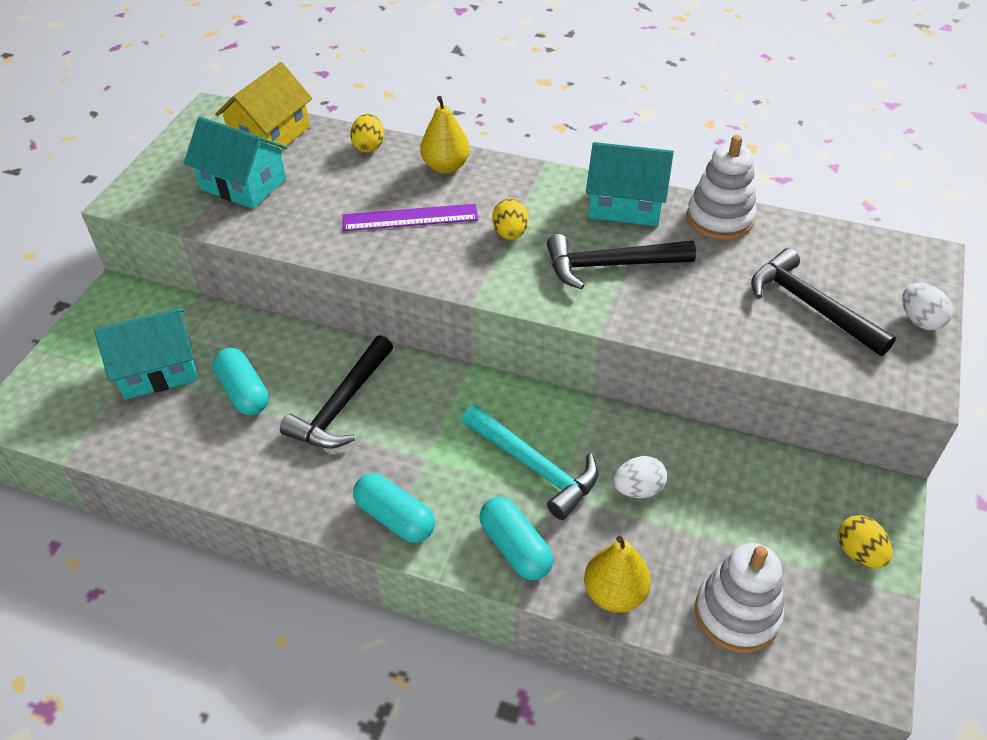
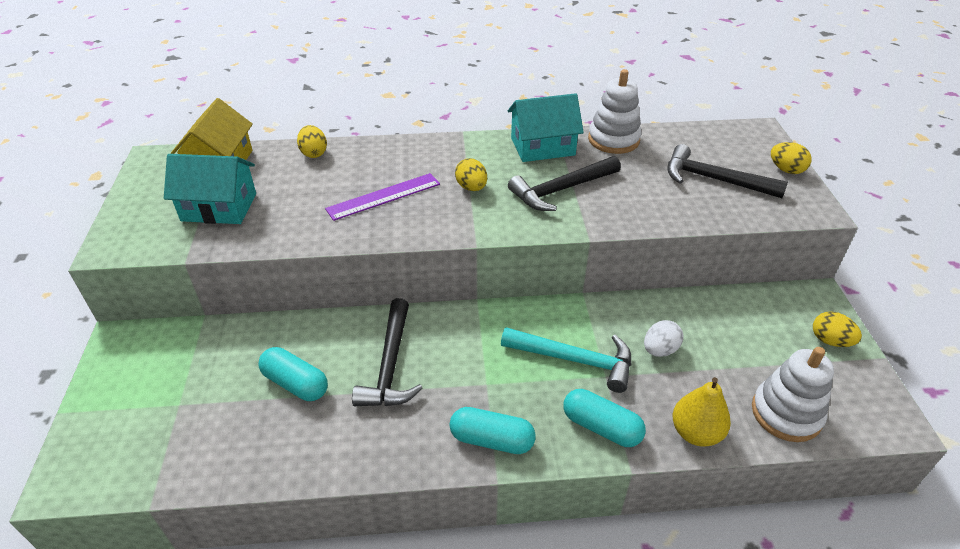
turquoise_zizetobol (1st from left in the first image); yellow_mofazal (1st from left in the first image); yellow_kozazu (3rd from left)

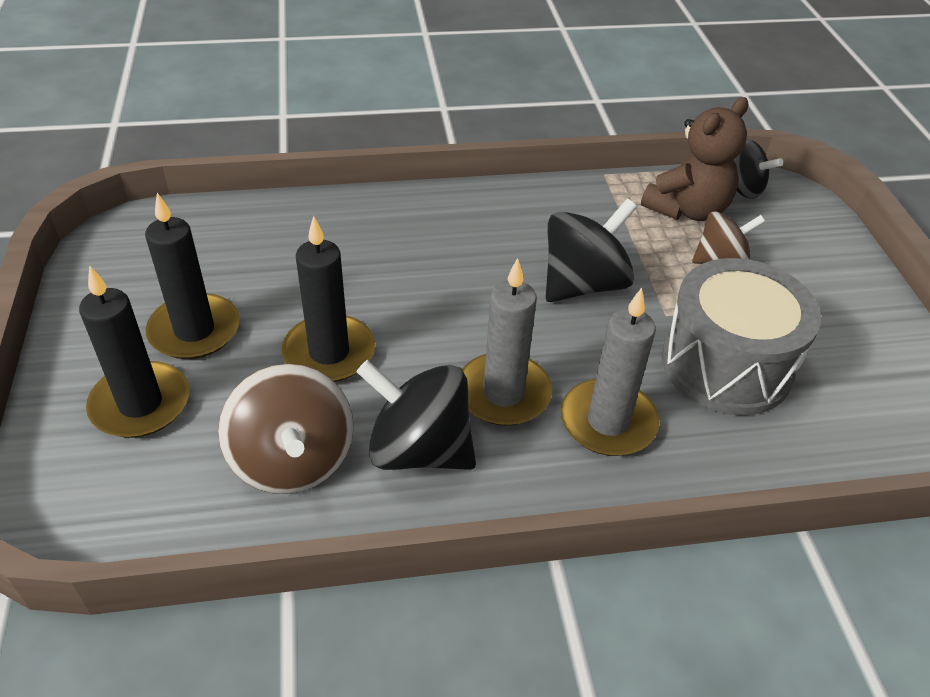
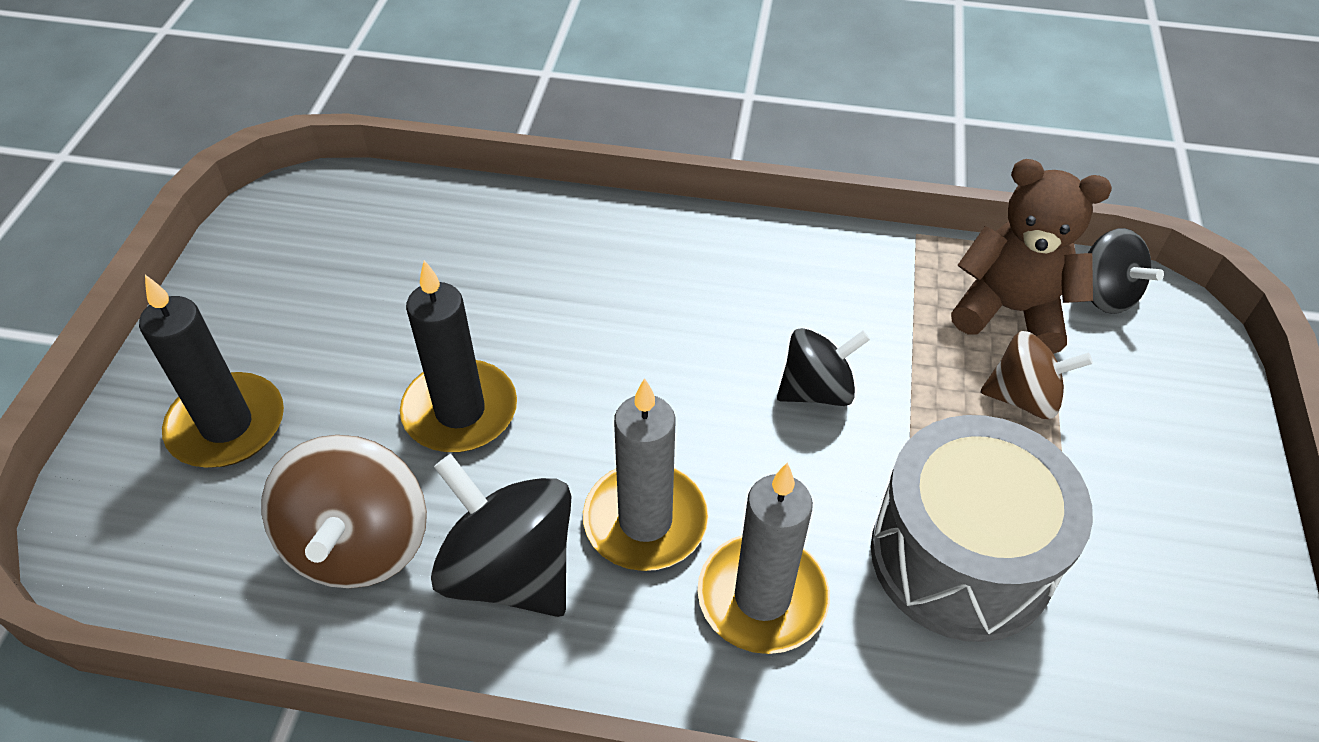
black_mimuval (2nd from left in the first image); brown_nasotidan; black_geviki (2nd from left)

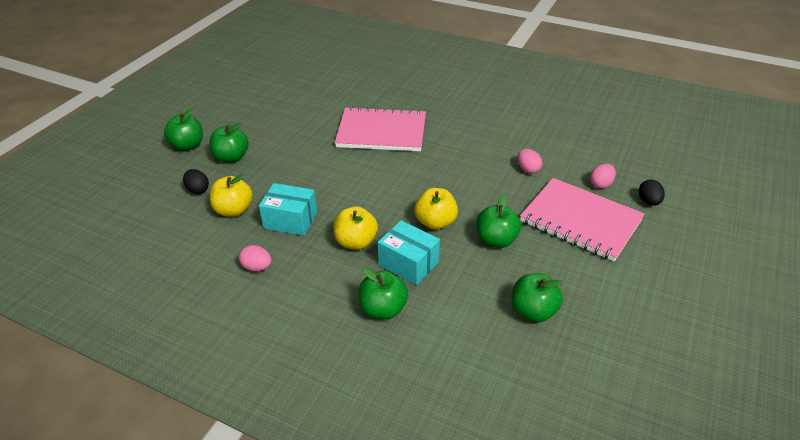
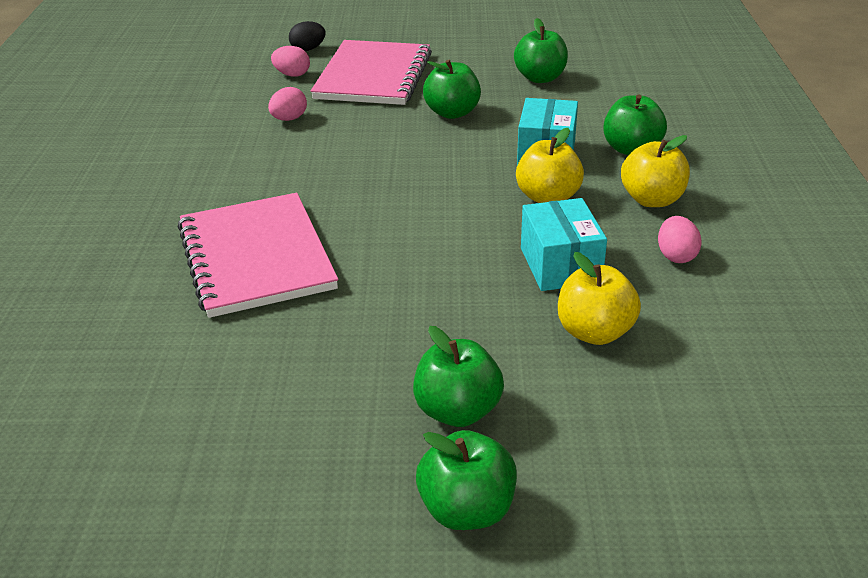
black_kozazu (1st from left in the first image); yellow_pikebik (3rd from left)

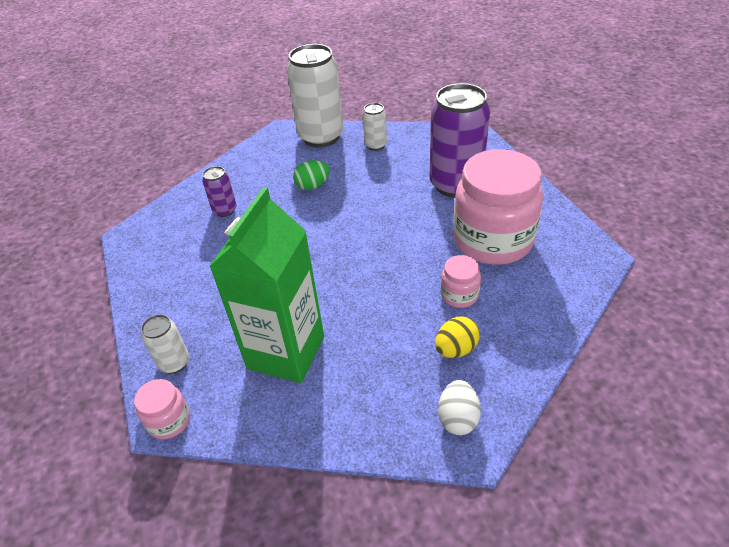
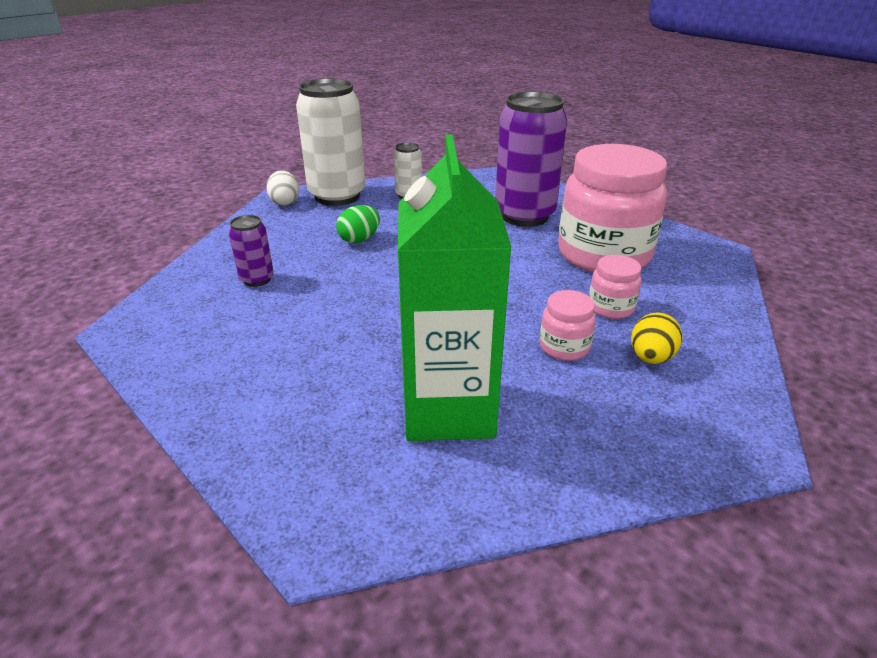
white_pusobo (1st from left in the first image); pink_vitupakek (1st from left); white_kozazu

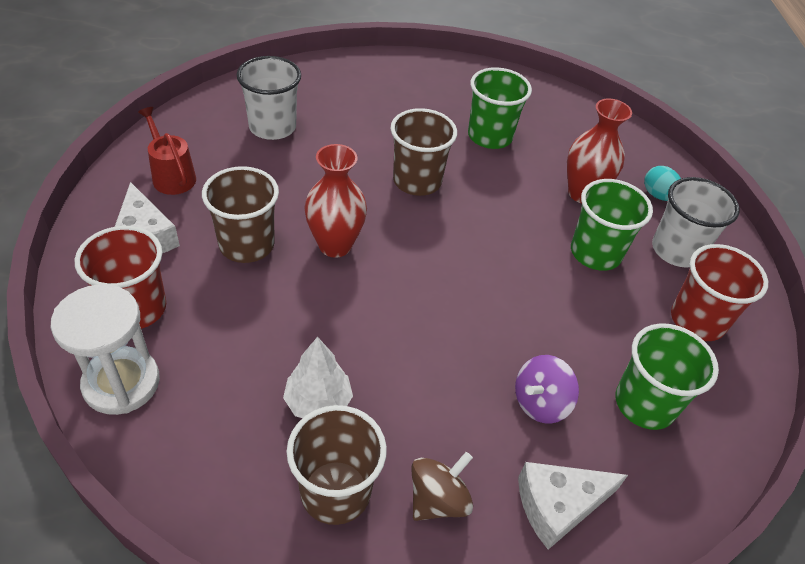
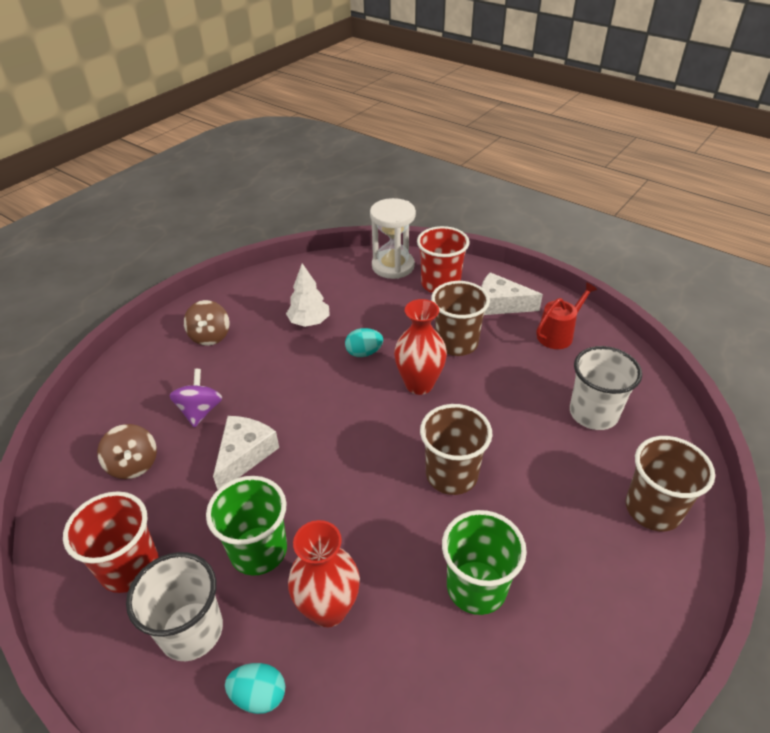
turquoise_kozazu (2nd from left); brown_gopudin (3rd from left); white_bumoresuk (1st from left); brown_geviki (1st from left); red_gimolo

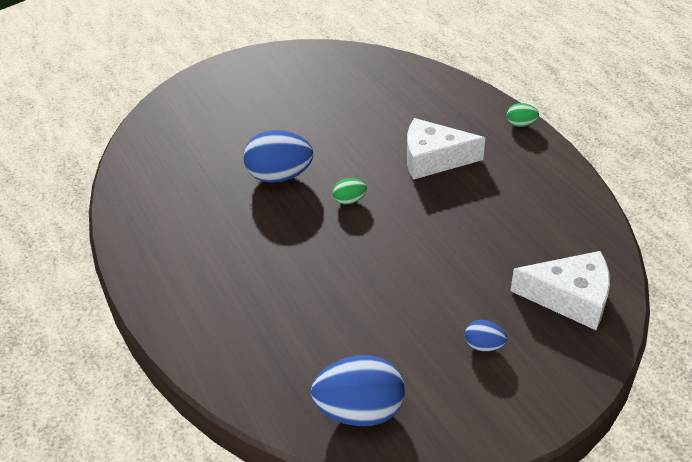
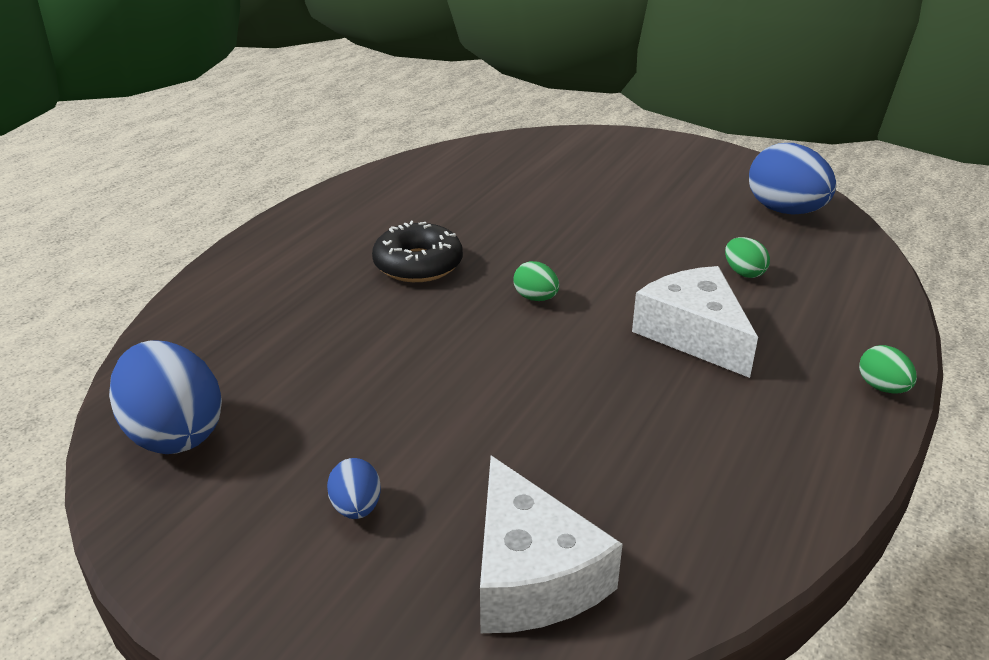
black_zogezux; green_kozazu (2nd from left); blue_kozazu (3rd from left)

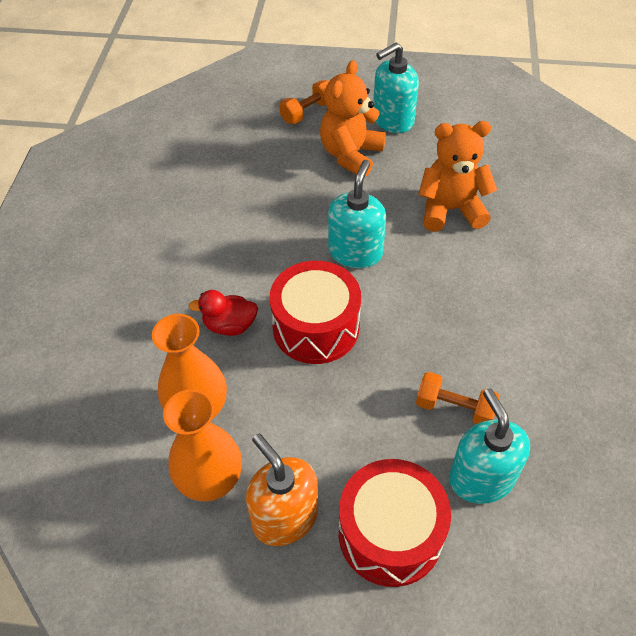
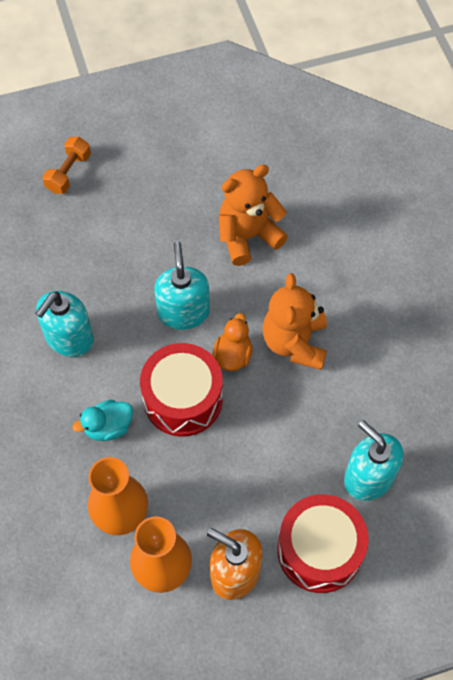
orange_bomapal (2nd from left in the first image); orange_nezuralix; orange_nasotidan (2nd from left); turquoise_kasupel (1st from left); turquoise_nezuralix

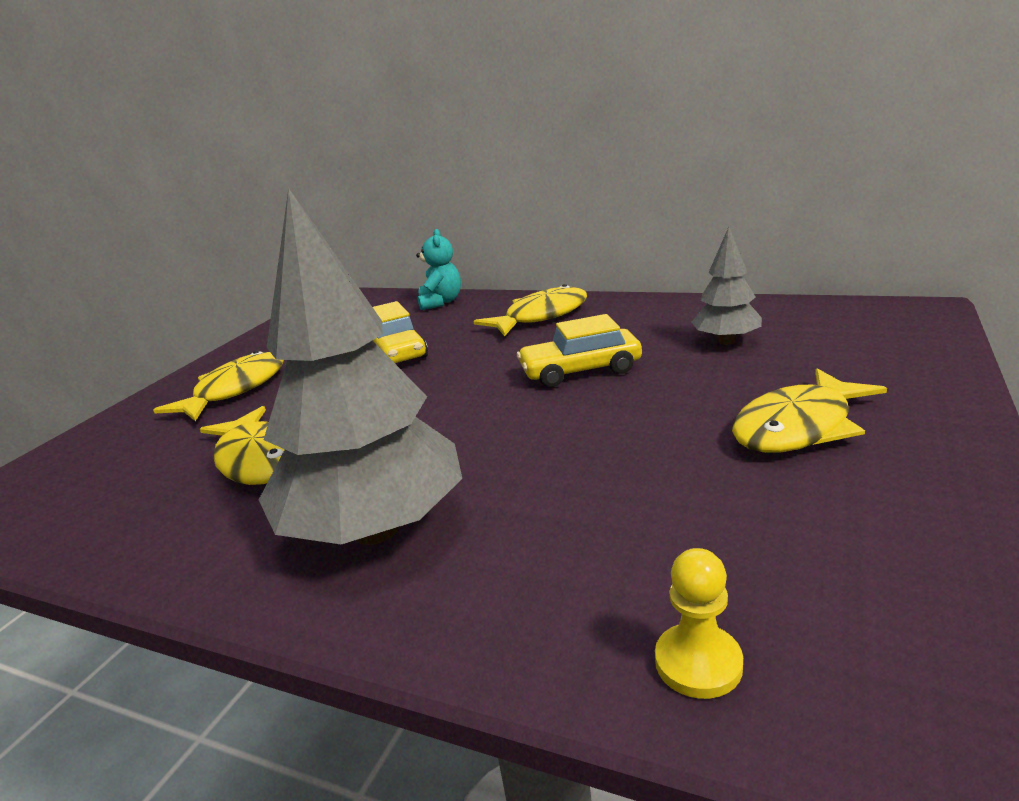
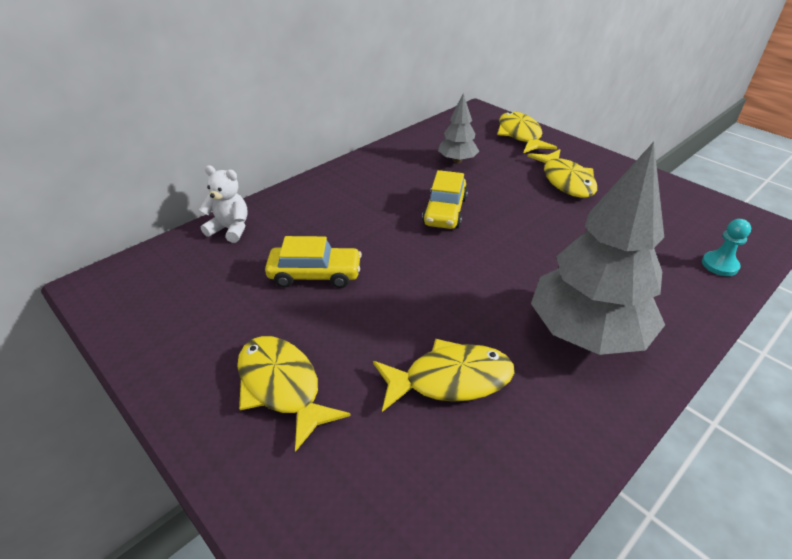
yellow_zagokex (3rd from left); white_nasotidan; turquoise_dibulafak

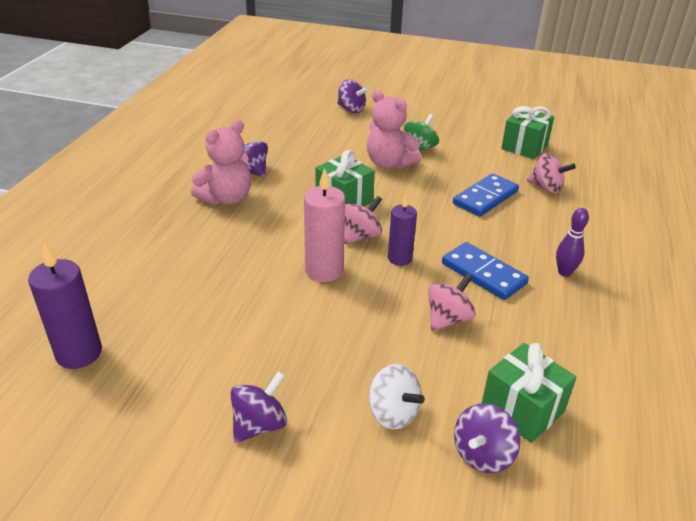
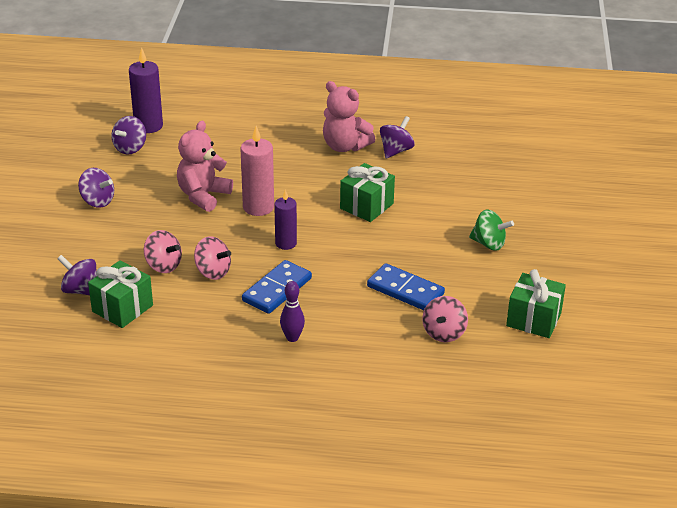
white_geviki; purple_geviki (3rd from left); pink_geviki (1st from left); pink_nasotidan (1st from left)

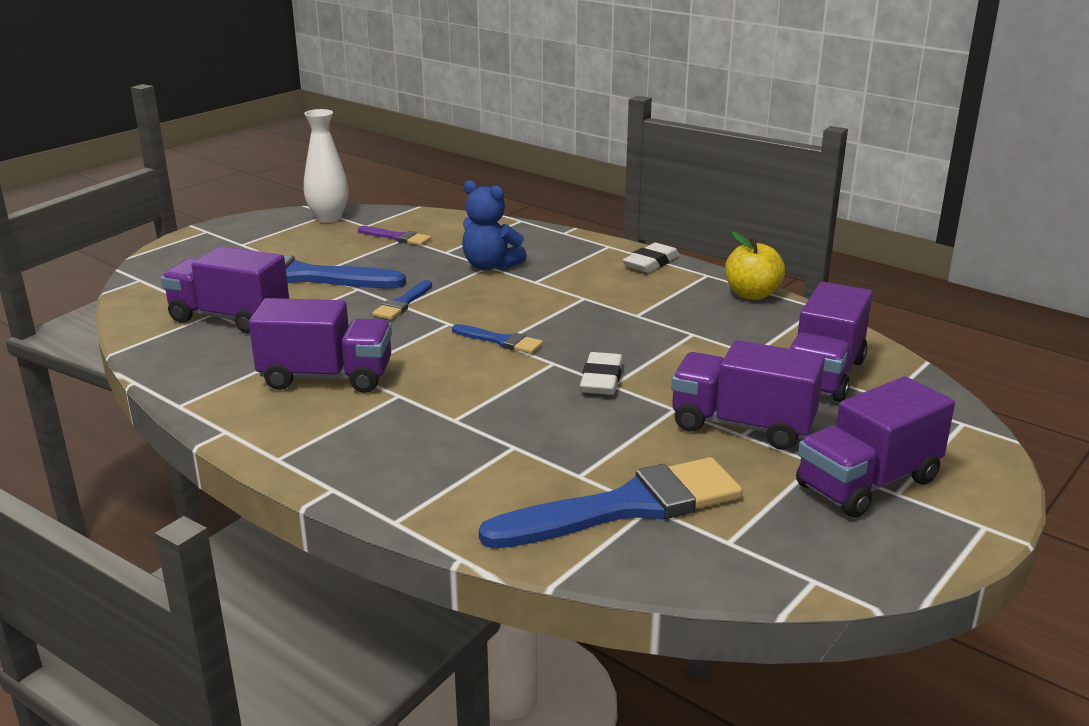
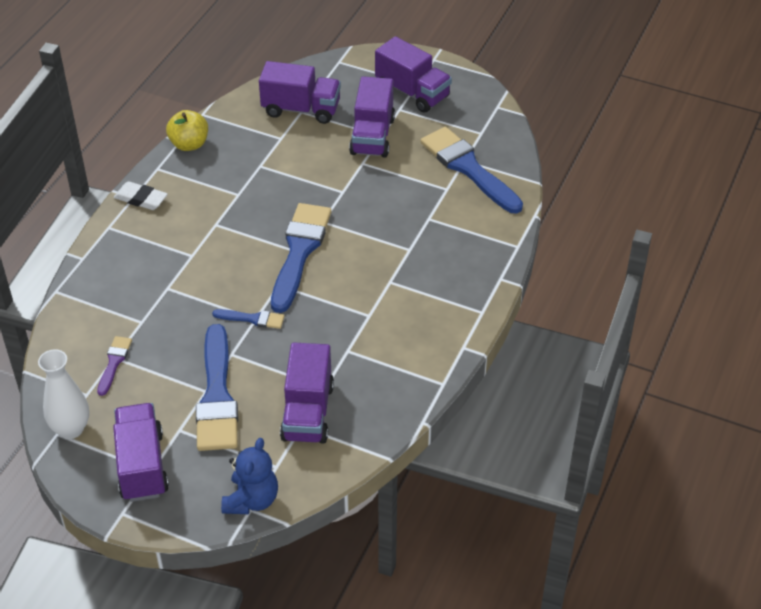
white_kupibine (1st from left in the first image); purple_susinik (1st from left); blue_nasotidan; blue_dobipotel (3rd from left)

